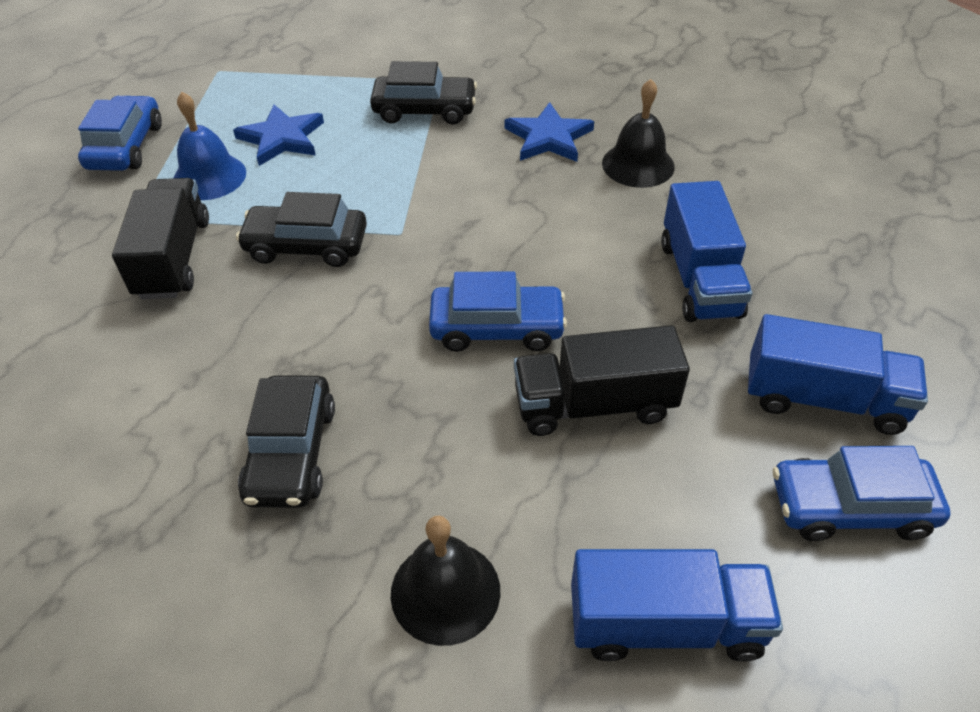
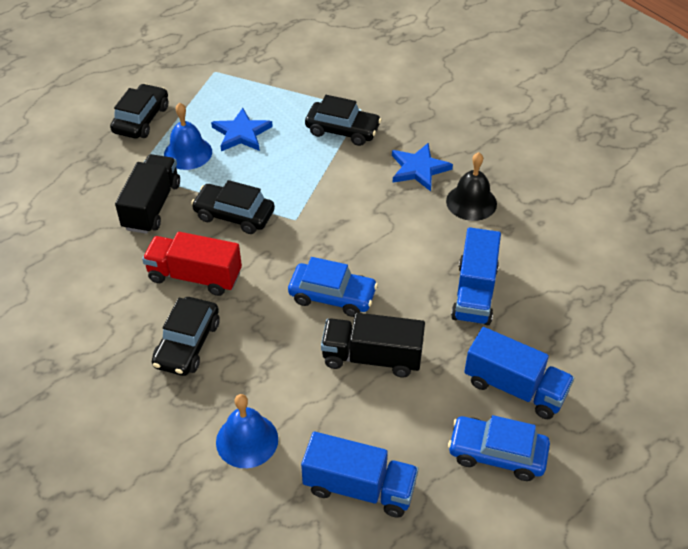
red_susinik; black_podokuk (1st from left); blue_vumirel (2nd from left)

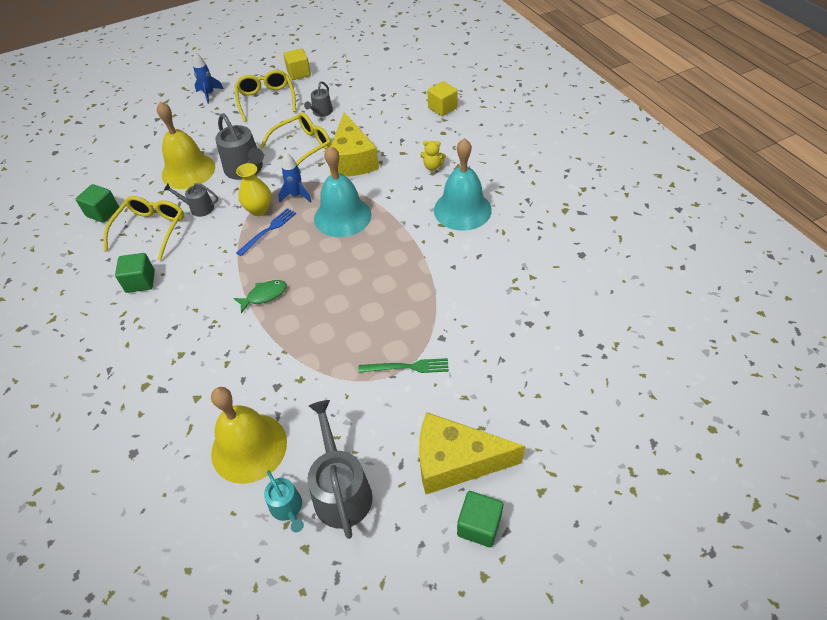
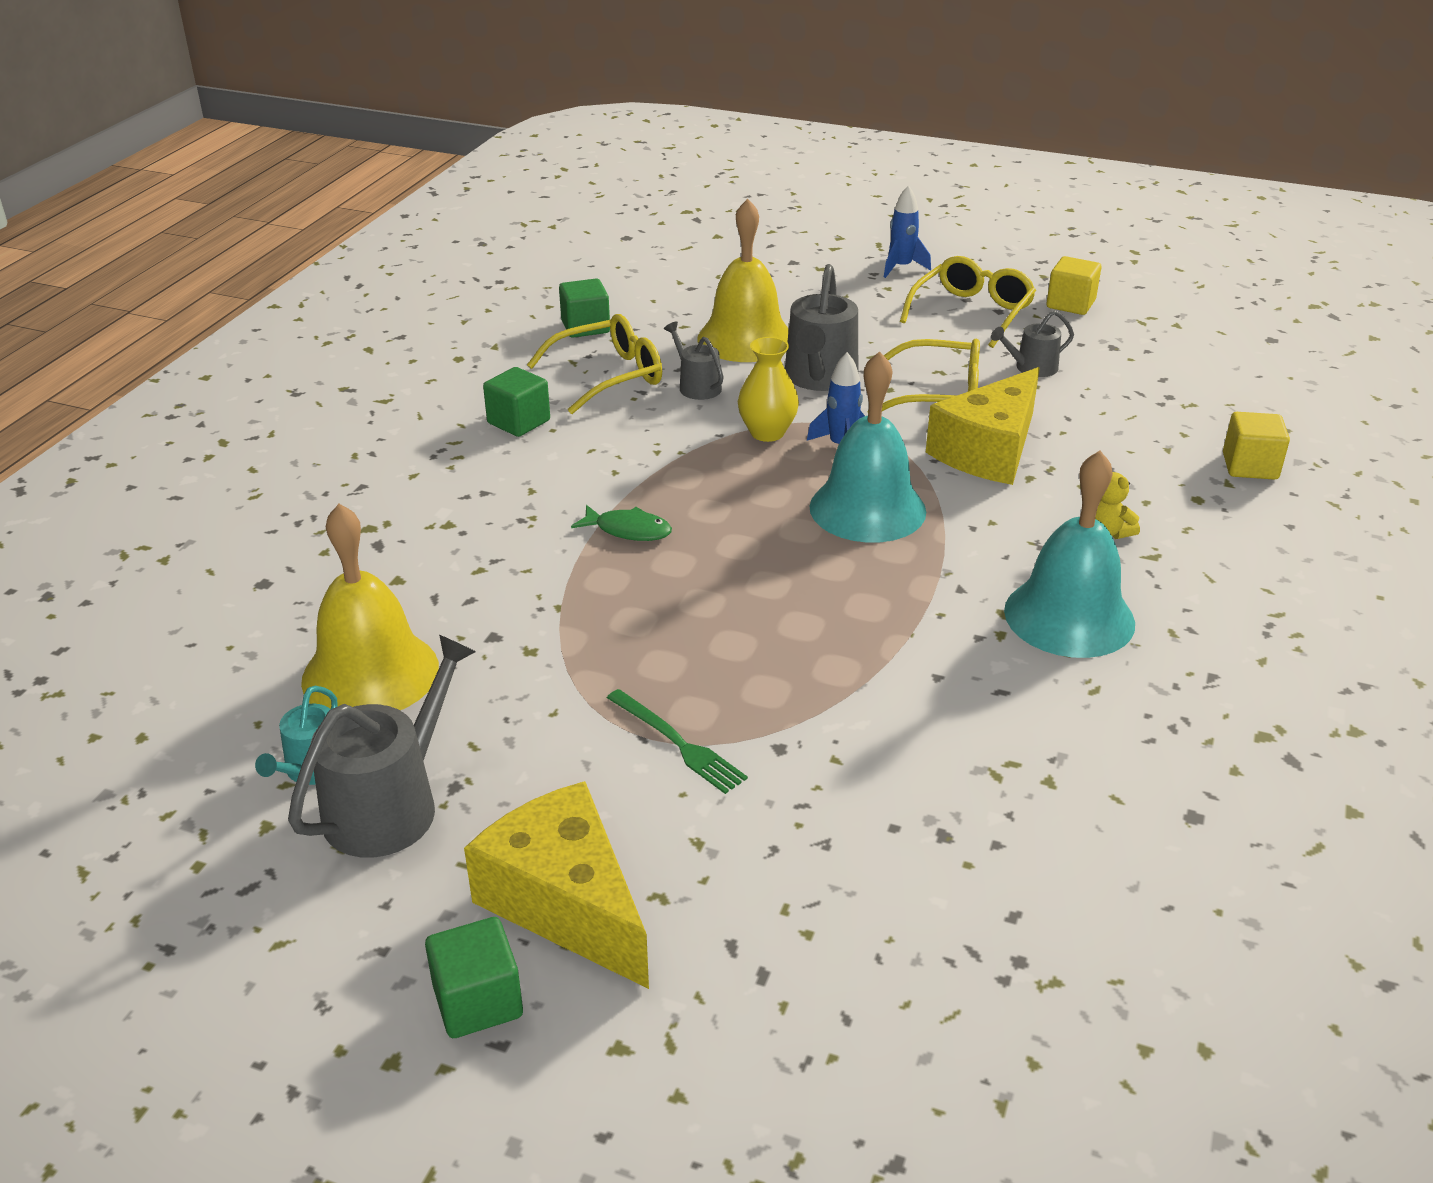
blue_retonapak

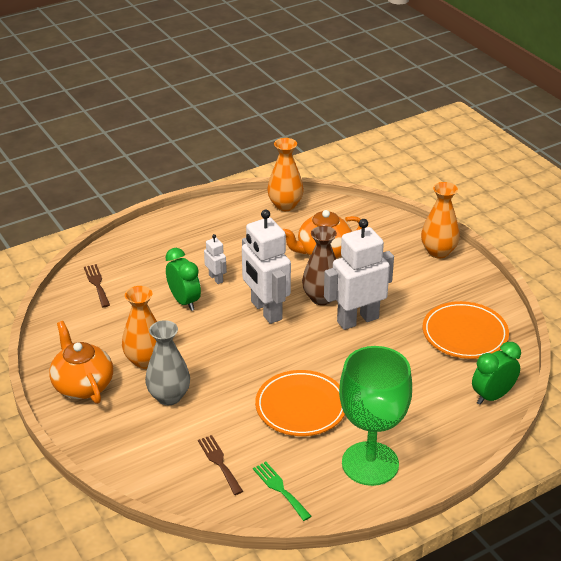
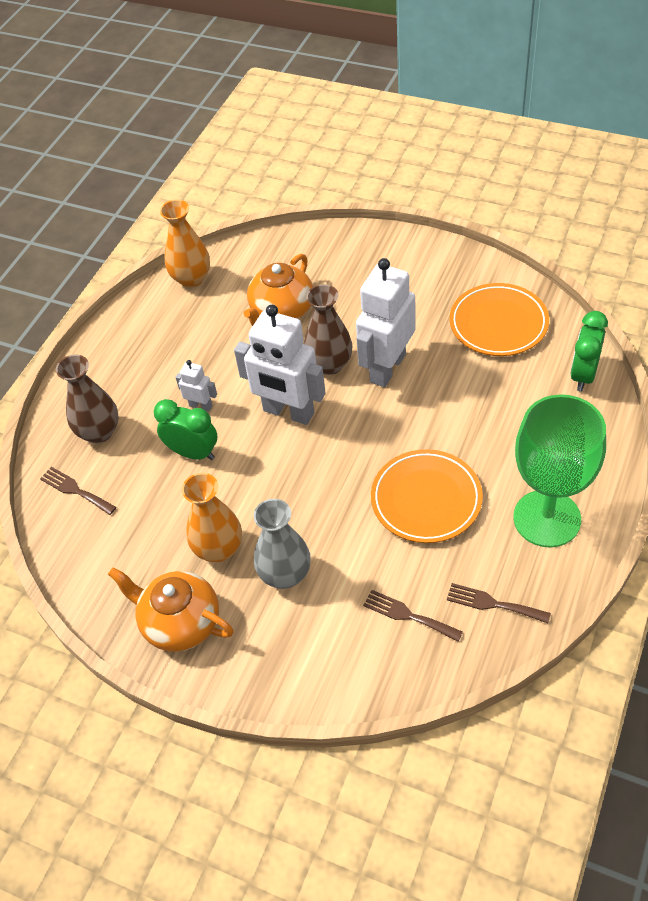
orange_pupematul (3rd from left in the first image); brown_pupematul (1st from left); brown_retonapak (3rd from left)

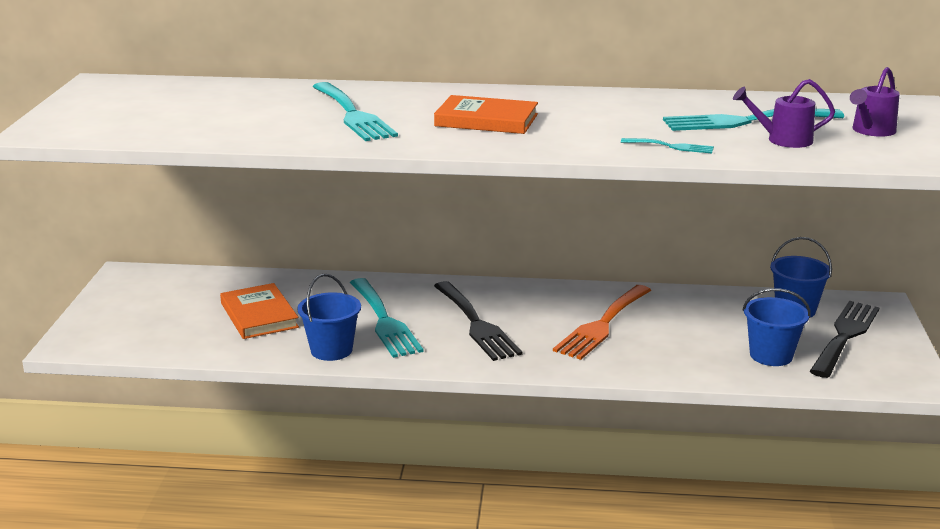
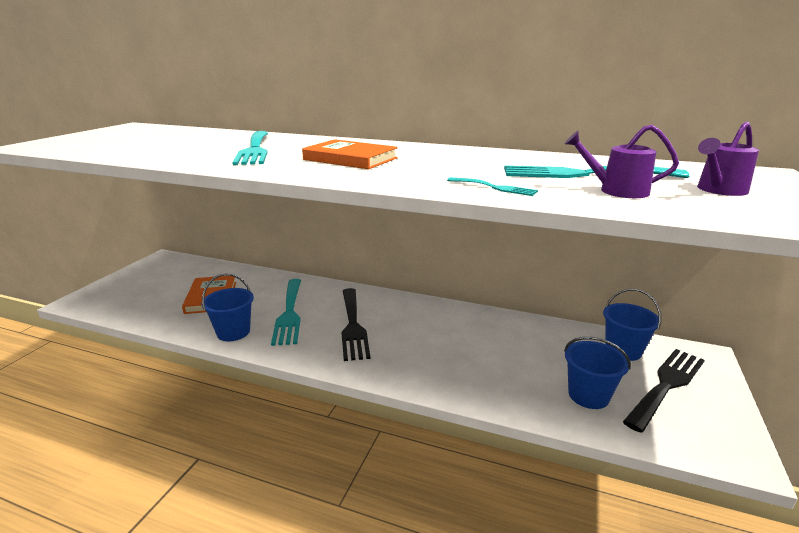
orange_retonapak

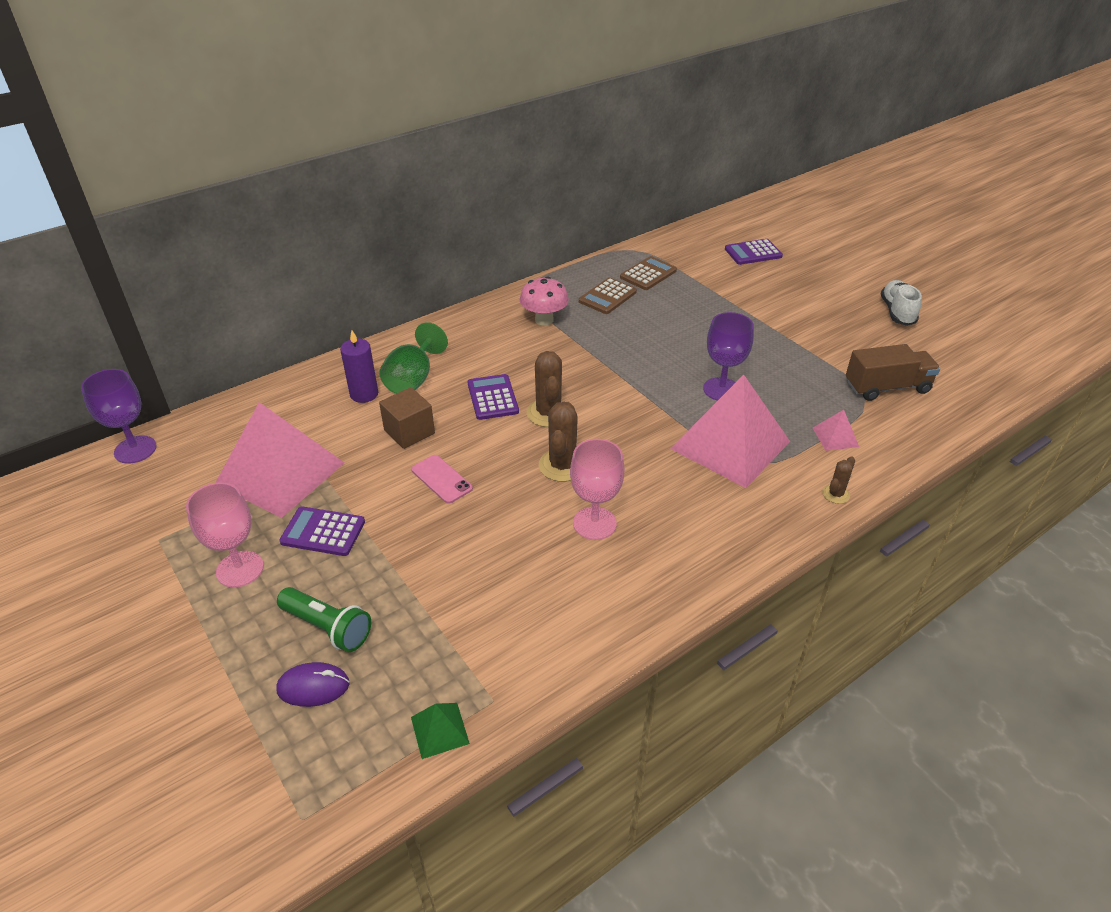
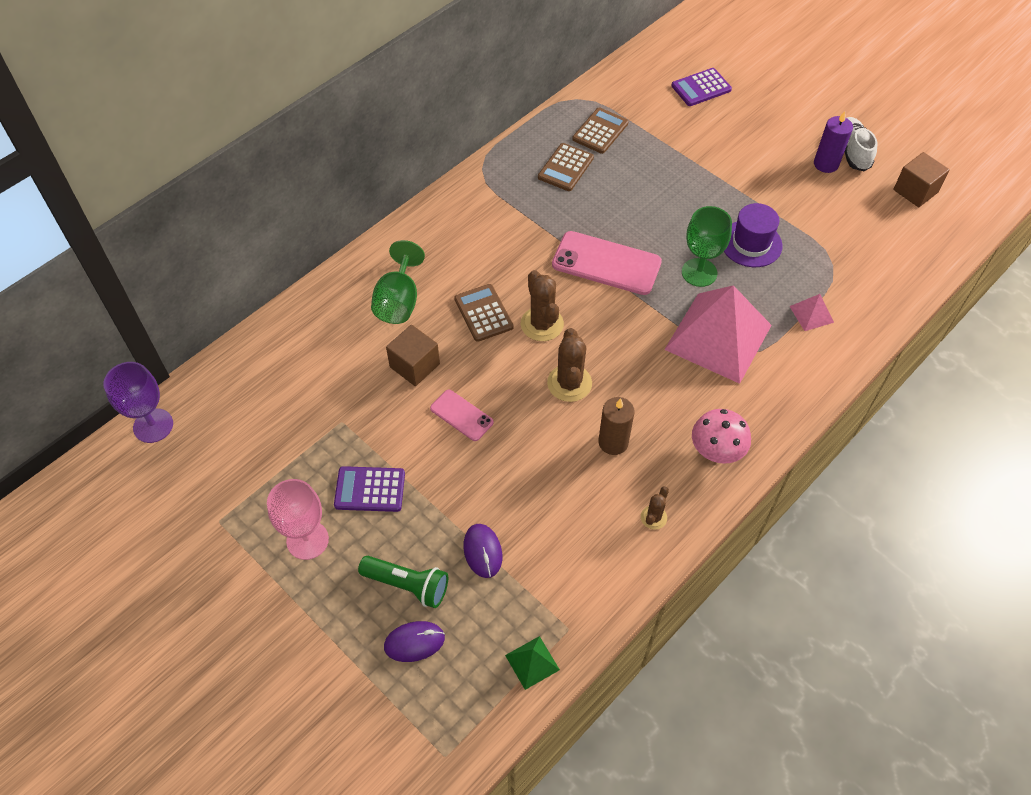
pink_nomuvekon (1st from left in the first image); brown_susinik; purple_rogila (2nd from left); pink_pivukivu (2nd from left); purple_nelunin; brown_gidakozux (2nd from left); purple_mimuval; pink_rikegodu; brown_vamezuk (3rd from left); brown_mimuval; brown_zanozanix (1st from left); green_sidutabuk (2nd from left)

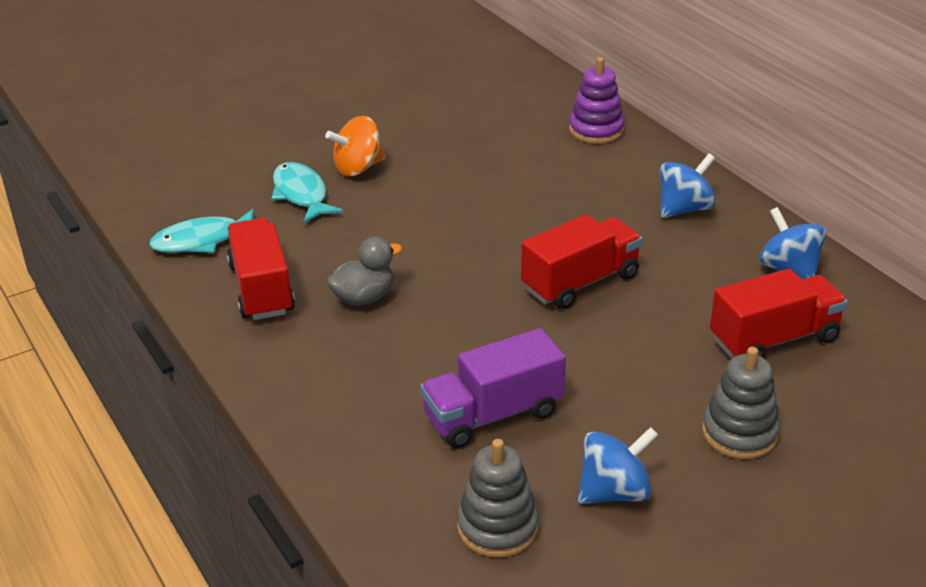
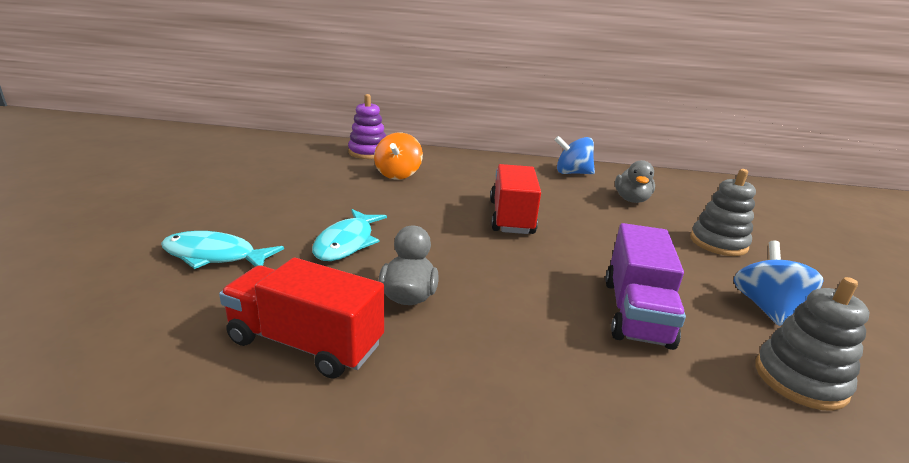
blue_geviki (2nd from left in the first image); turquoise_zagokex (2nd from left); orange_geviki; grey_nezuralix (2nd from left)

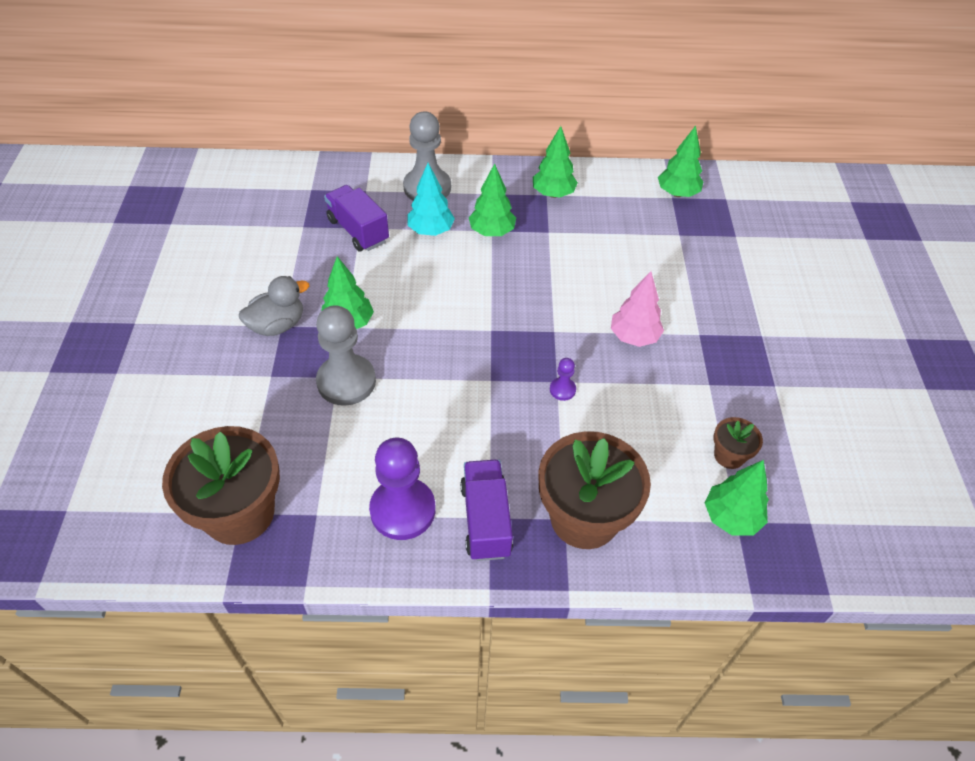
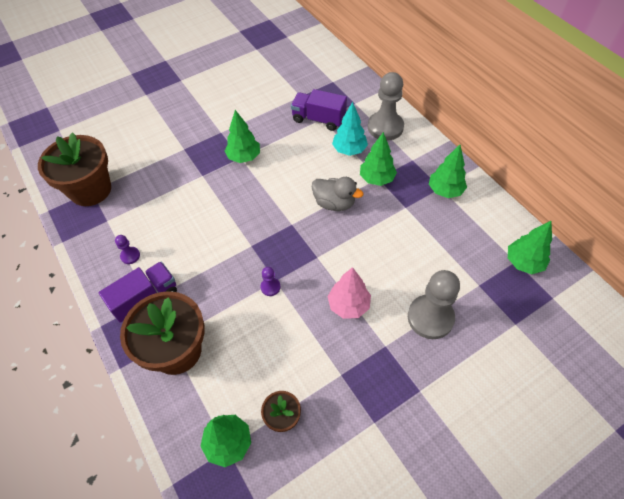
grey_nezuralix; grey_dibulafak (2nd from left); purple_susinik (2nd from left); purple_dibulafak (1st from left)

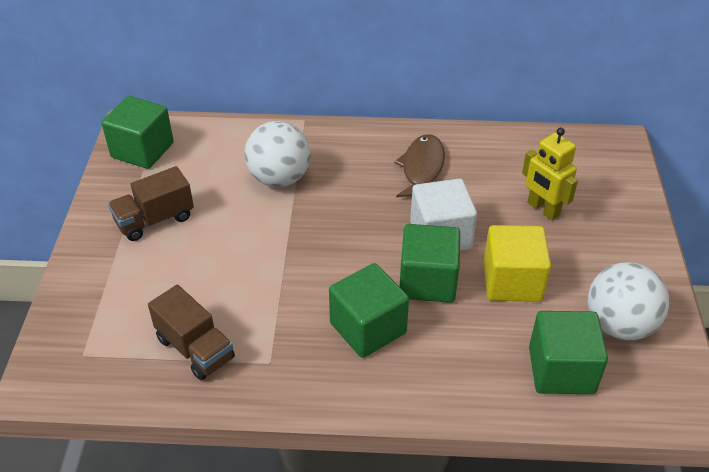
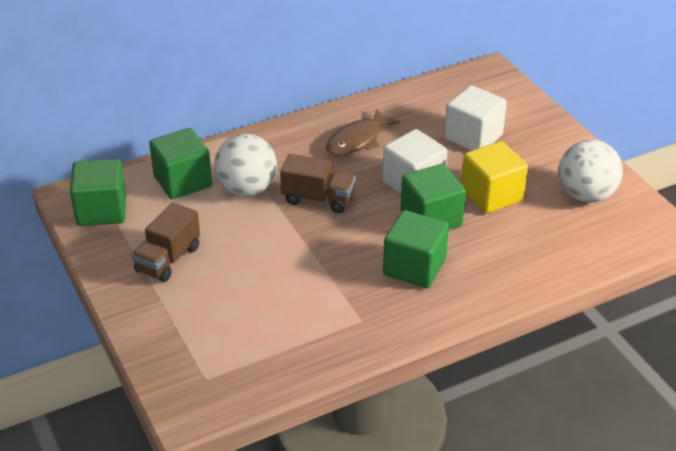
brown_susinik (2nd from left); green_gidakozux (2nd from left); white_gidakozux (2nd from left); brown_zagokex

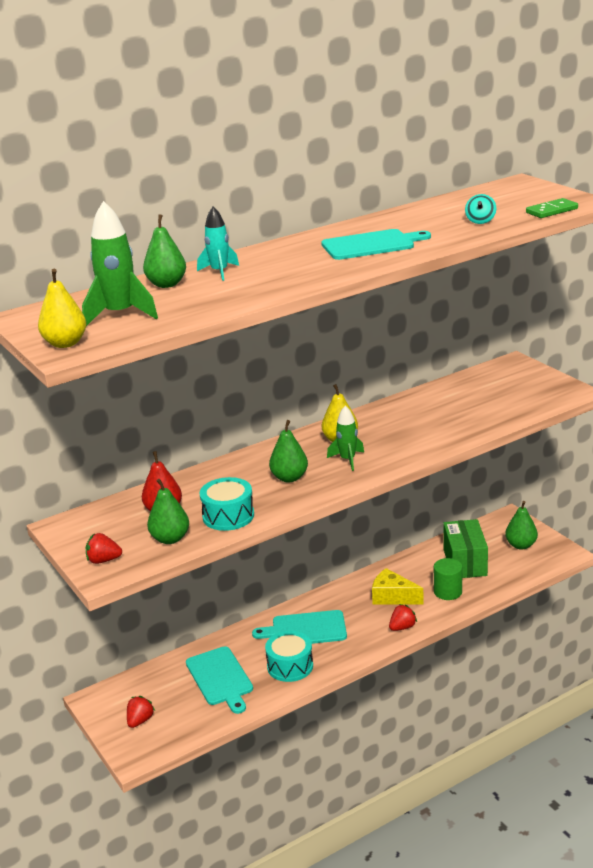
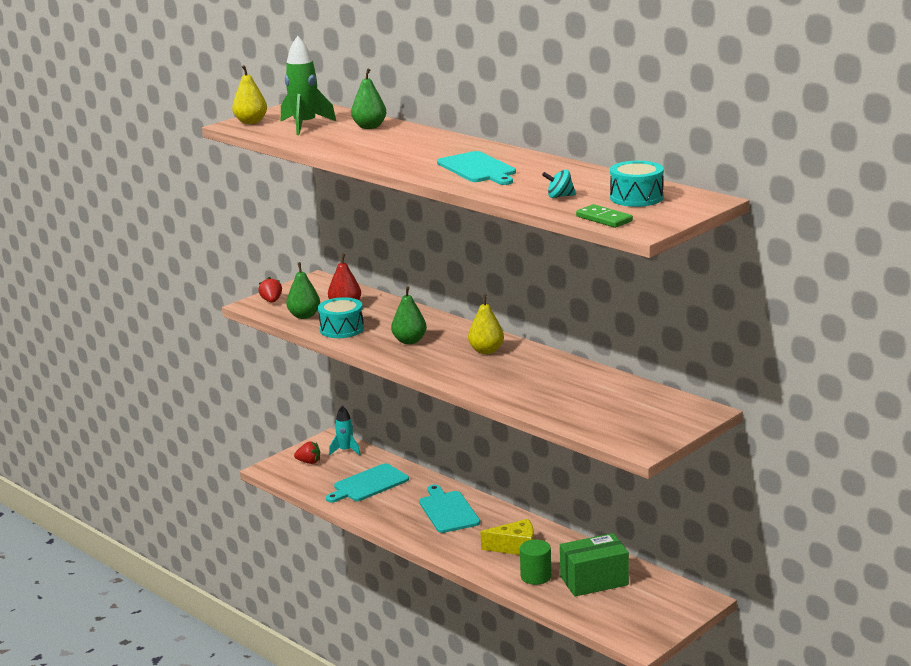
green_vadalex (2nd from left in the first image); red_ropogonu (3rd from left in the first image); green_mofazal (4th from left in the first image); turquoise_vadalex; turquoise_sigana (2nd from left); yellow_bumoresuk

